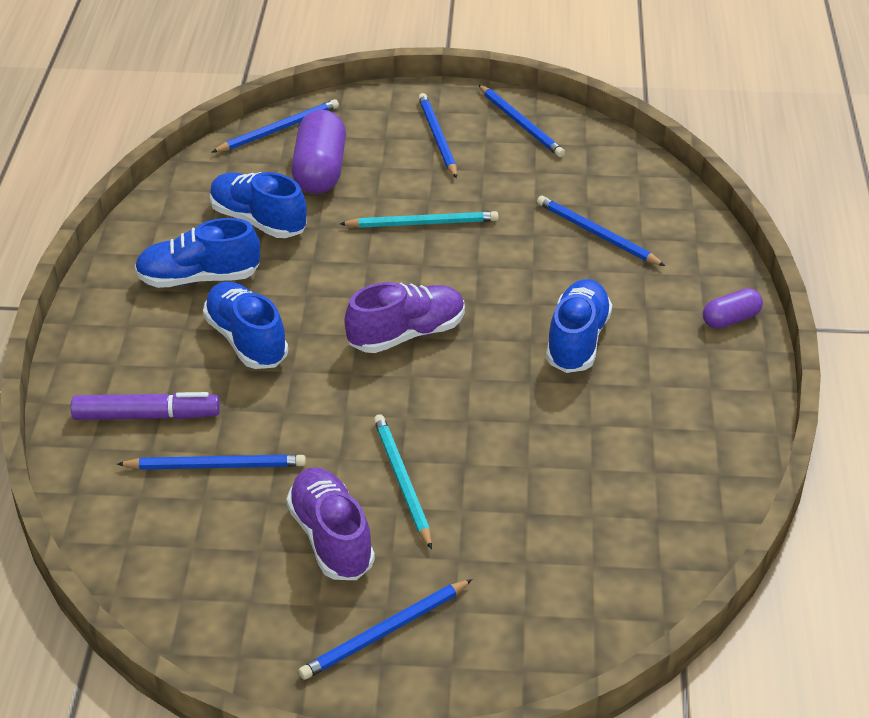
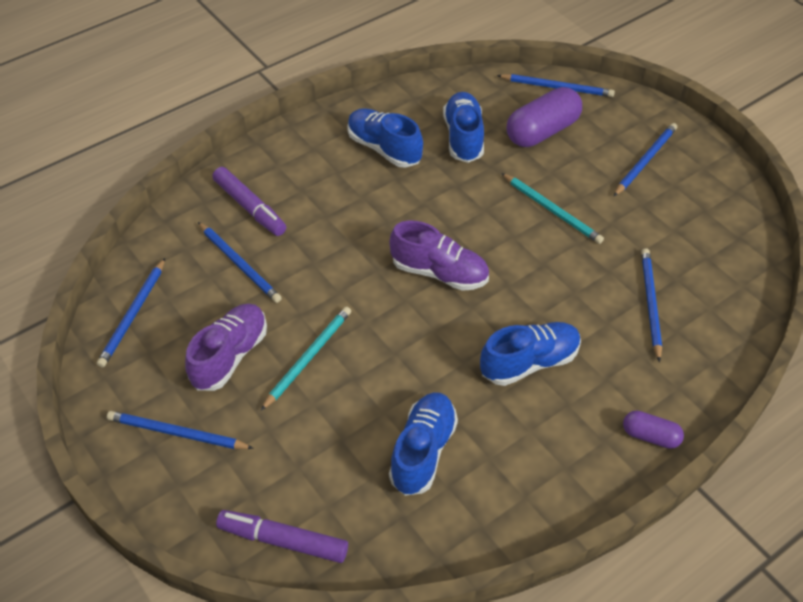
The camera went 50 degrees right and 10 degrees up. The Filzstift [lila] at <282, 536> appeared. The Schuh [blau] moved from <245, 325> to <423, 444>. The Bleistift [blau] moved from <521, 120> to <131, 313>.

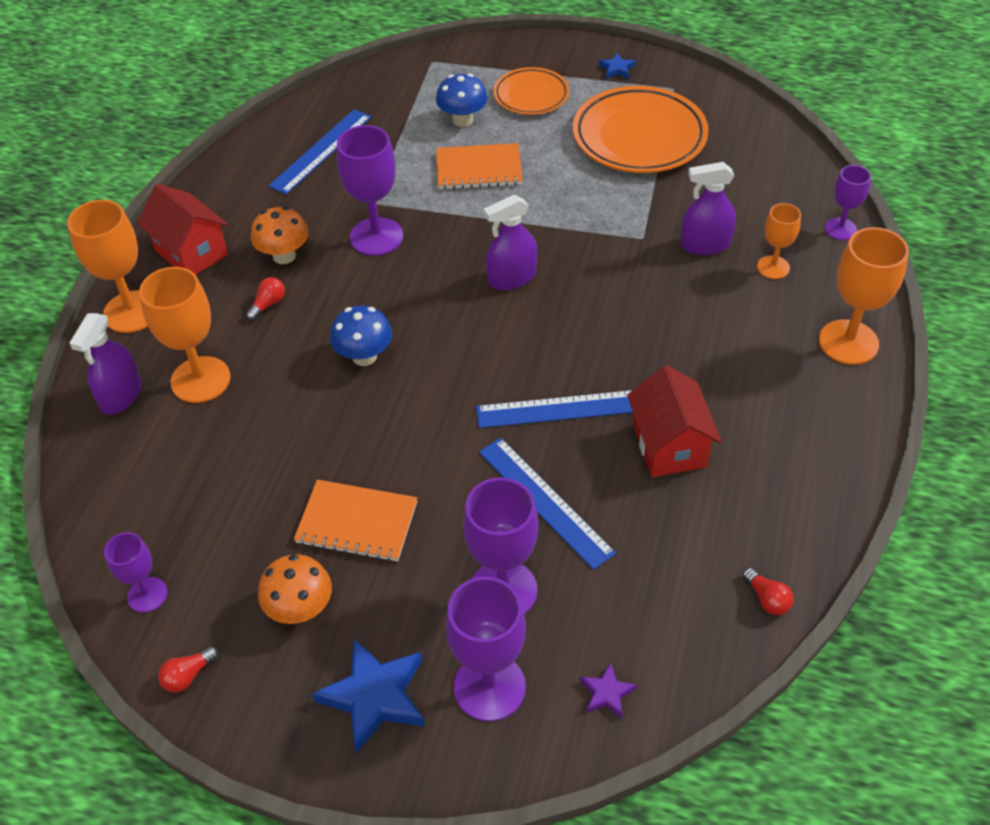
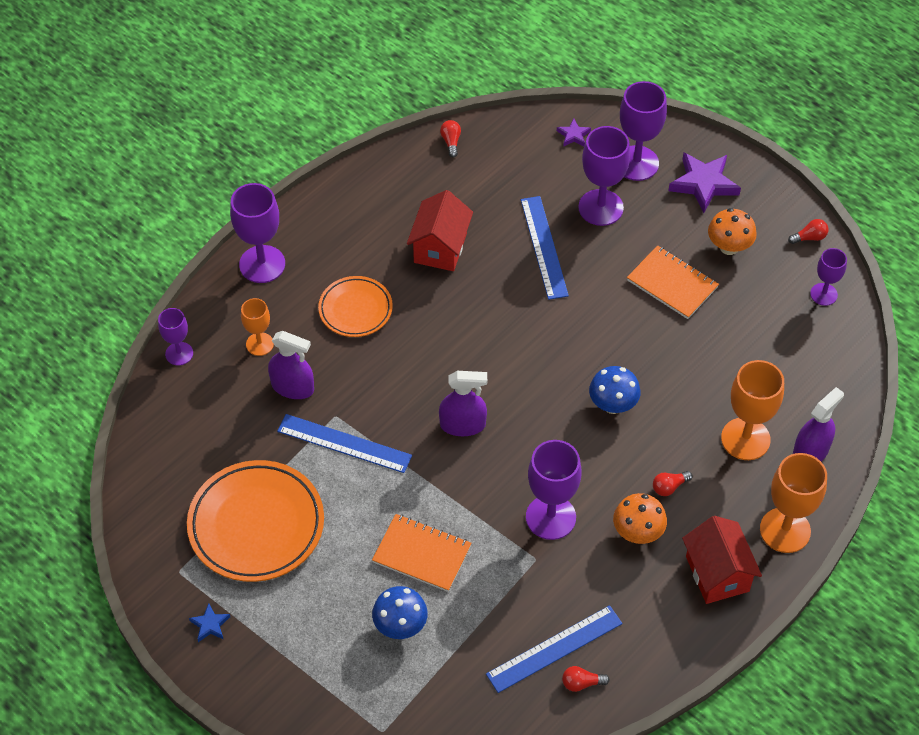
The camera went 155 degrees left and 5 degrees up. The Glühbirne [rot] at <586, 679> appeared. The Lineal [blau] moved from <554, 409> to <344, 443>. The Teller [orange] moved from <531, 91> to <355, 306>. The Stern [blau] at <368, 695> became the Stern [lila] at <704, 183>. The Kelch [orange] at <864, 296> became the Kelch [lila] at <257, 233>.

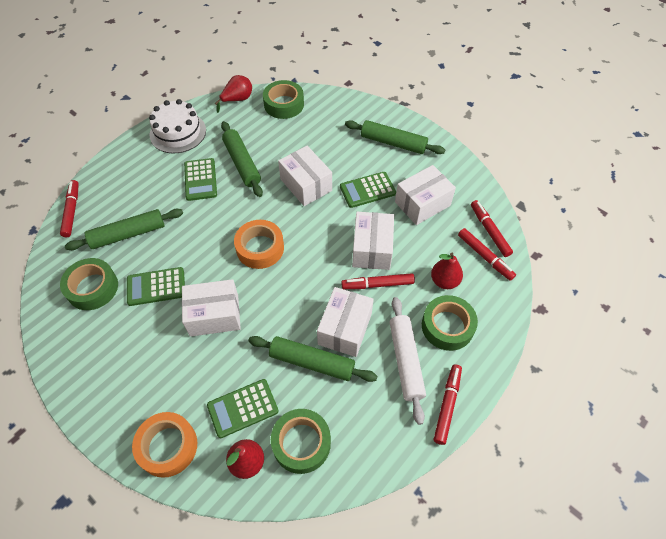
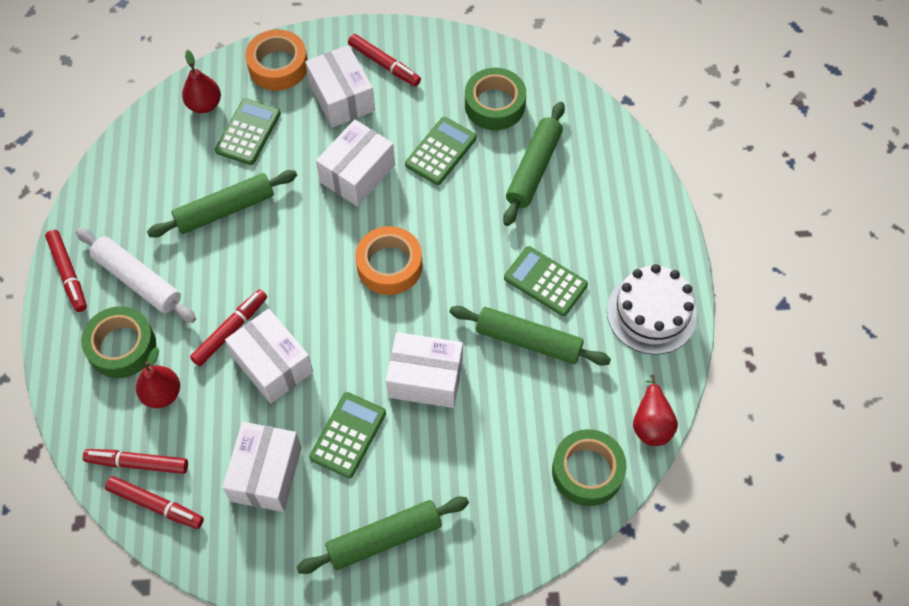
The camera went 135 degrees right and 5 degrees up. The Klebeband [grün] at <301, 441> disappeared. The Filzstift [rot] moved from <69, 208> to <384, 60>. The Schachtel [weiß] moved from <345, 322> to <340, 86>.

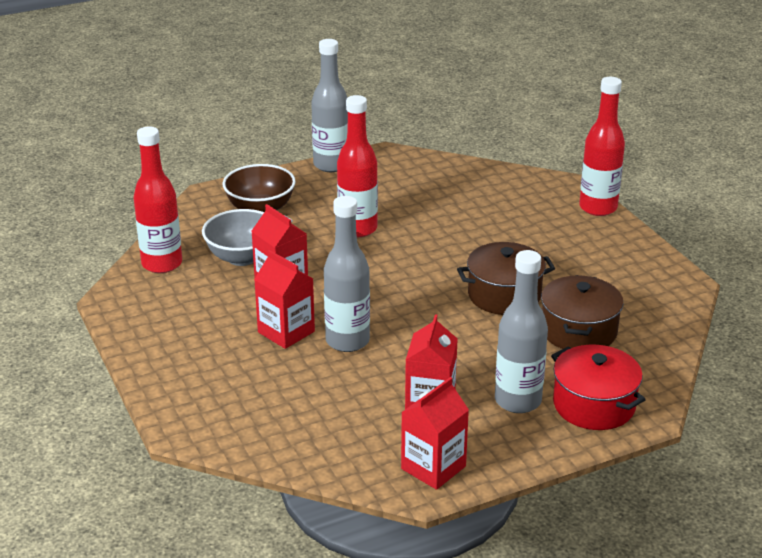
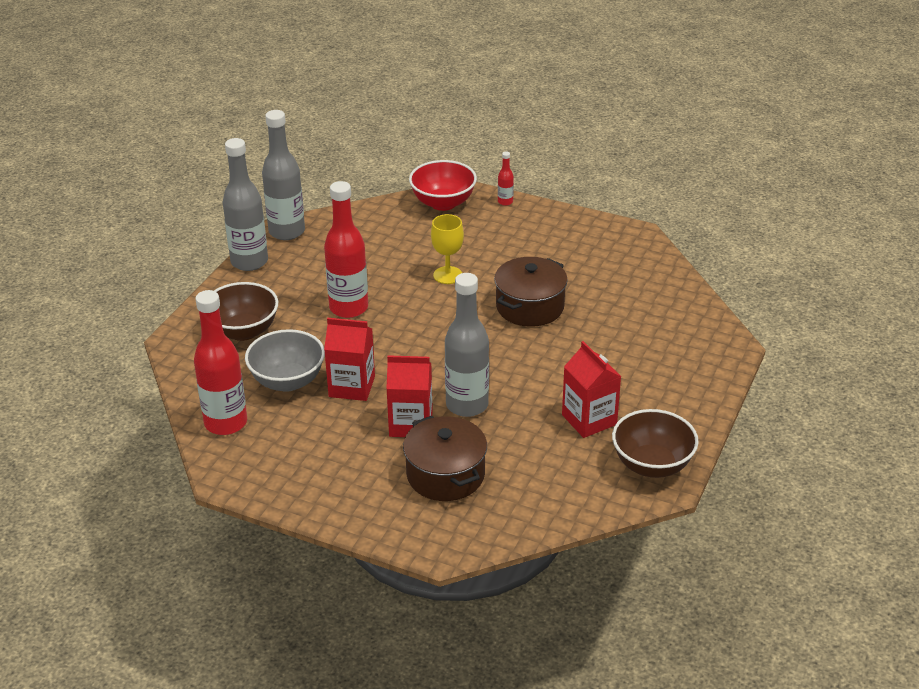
The camera went 40 degrees left and 5 degrees up. The Kochtopf [rot] at <598, 387> disappeared. The Schüssel [rot] at <443, 185> appeared. The Kelch [gelb] at <447, 249> appeared. The Flasche [grau] moved from <521, 331> to <283, 175>. The Kochtopf [braun] moved from <582, 312> to <445, 458>. The Getränkekarton [rot] at <435, 433> was replaced by the Schüssel [braun] at <655, 443>. The Flasche [rot] at <602, 146> changed to 0.43 times the size.

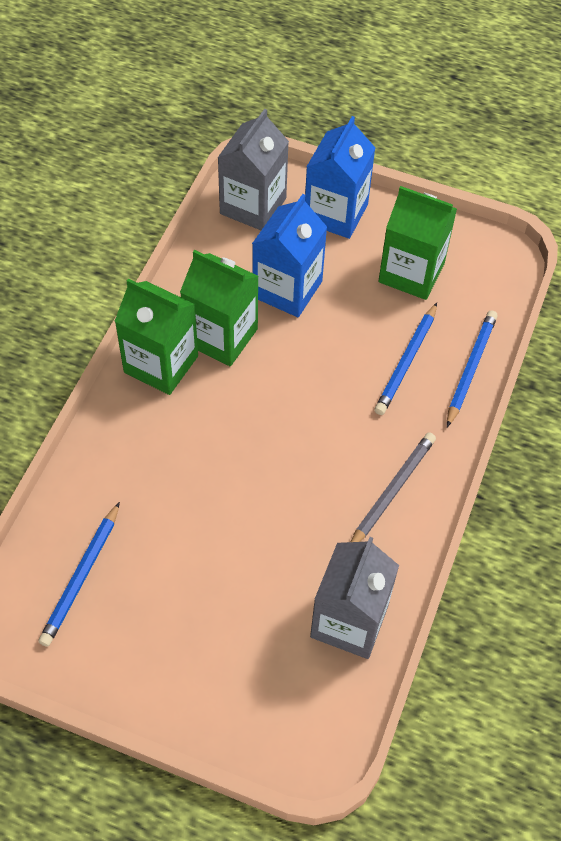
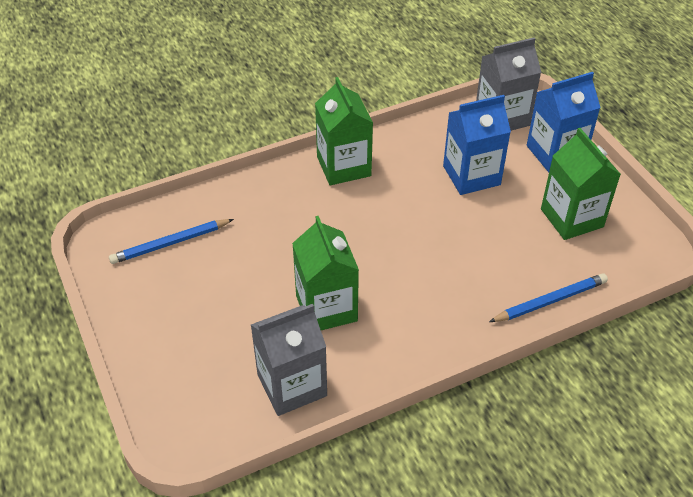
The camera went 45 degrees right and 10 degrees down. The Bleistift [grau] at <393, 487> disappeared. The Bleistift [blau] at <405, 359> disappeared. The Getränkekarton [grün] moved from <219, 308> to <325, 273>.

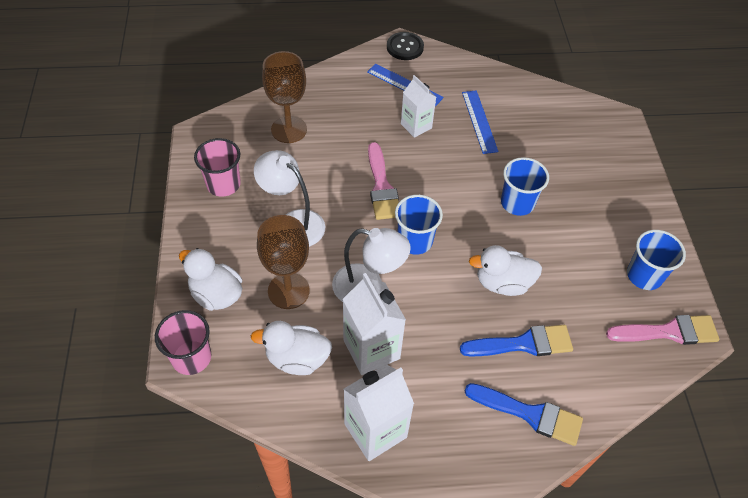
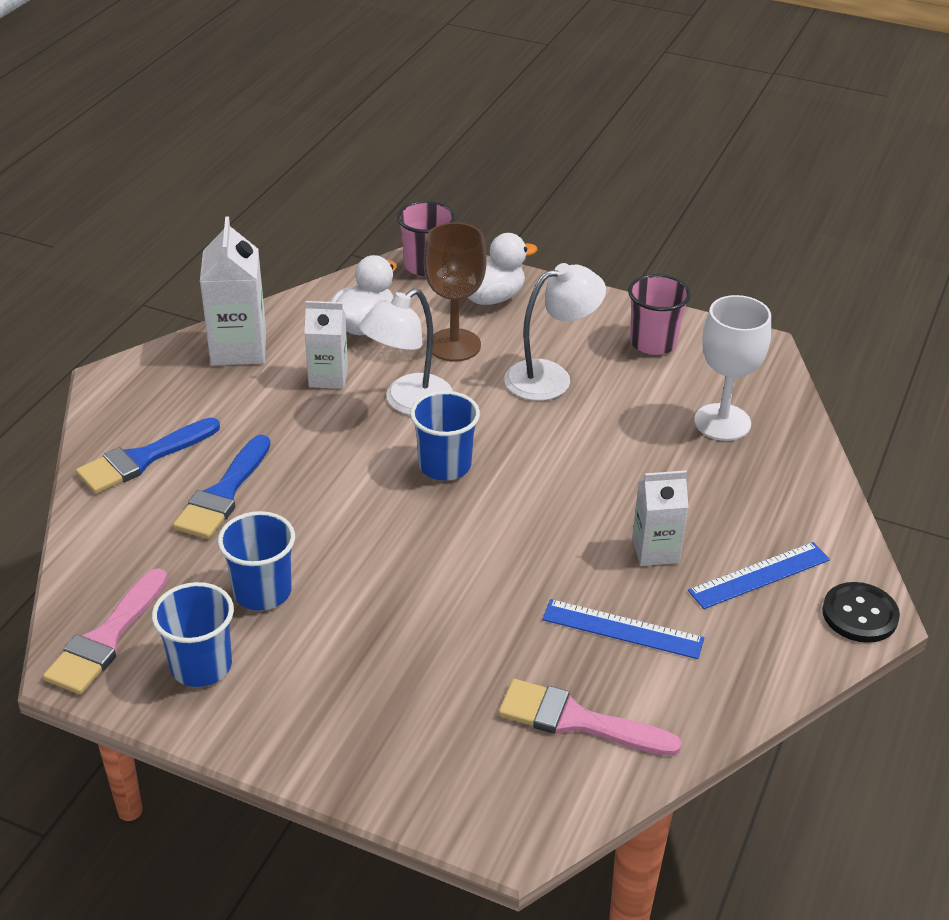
The camera went 120 degrees right and 15 degrees down. The Ente [weiß] at <505, 270> disappeared. The Pinsel [rosa] moved from <383, 181> to <590, 717>. The Becher [blau] moved from <525, 186> to <256, 561>. The Kelch [braun] at <284, 97> became the Kelch [weiß] at <732, 368>. The Getränkekarton [weiß] at <374, 324> changed to 0.65 times the size.

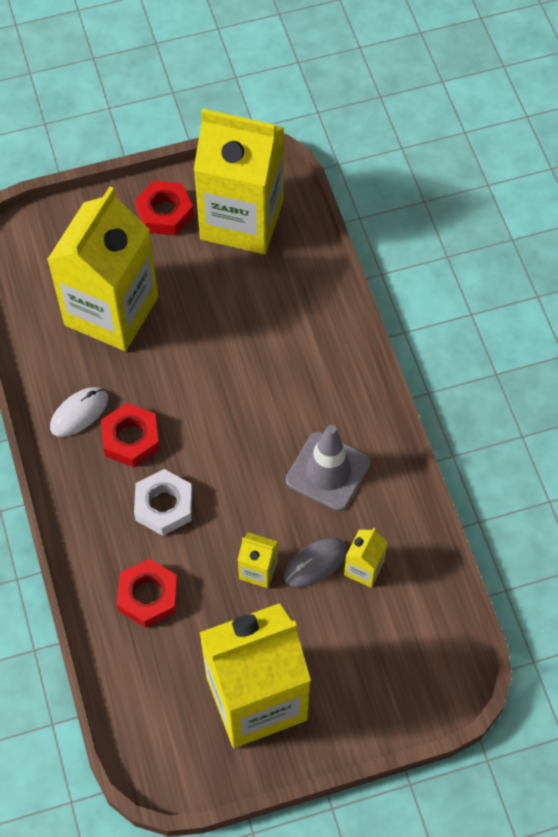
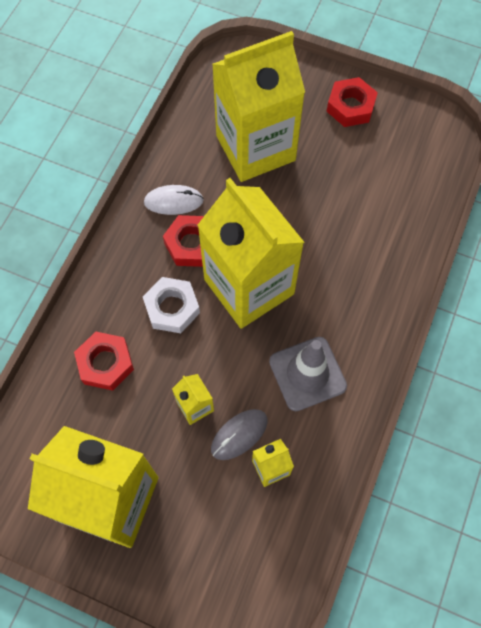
The camera went 40 degrees right and 5 degrees up. The Getränkekarton [gelb] moved from <239, 181> to <250, 253>. The Computermaus [grau] at <315, 562> turned 45 degrees counterclockwise.

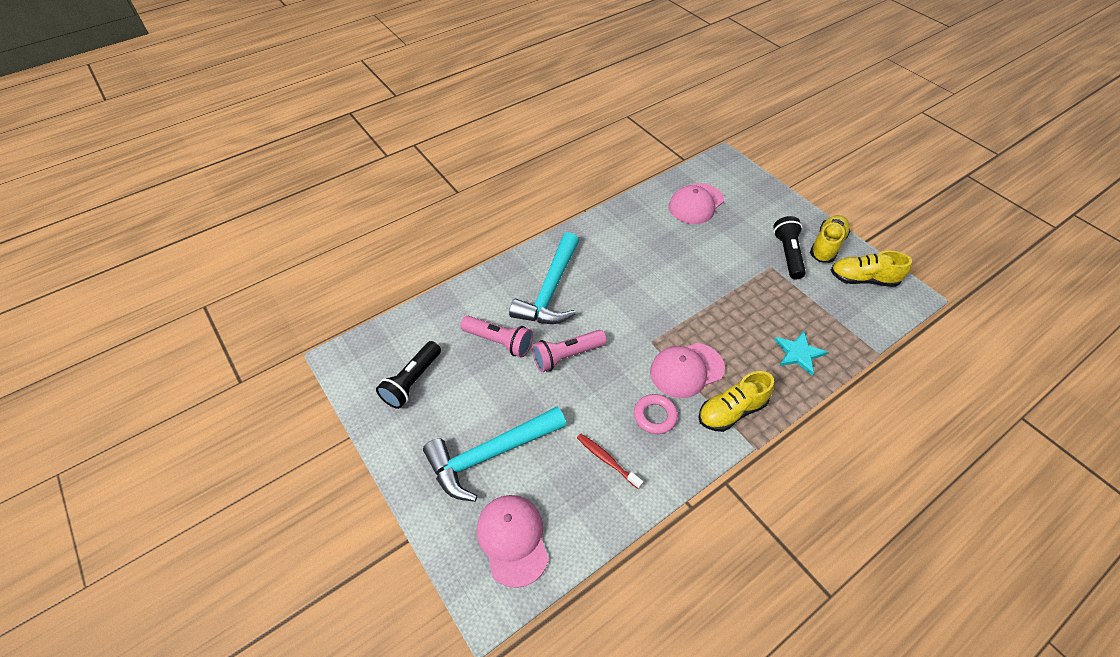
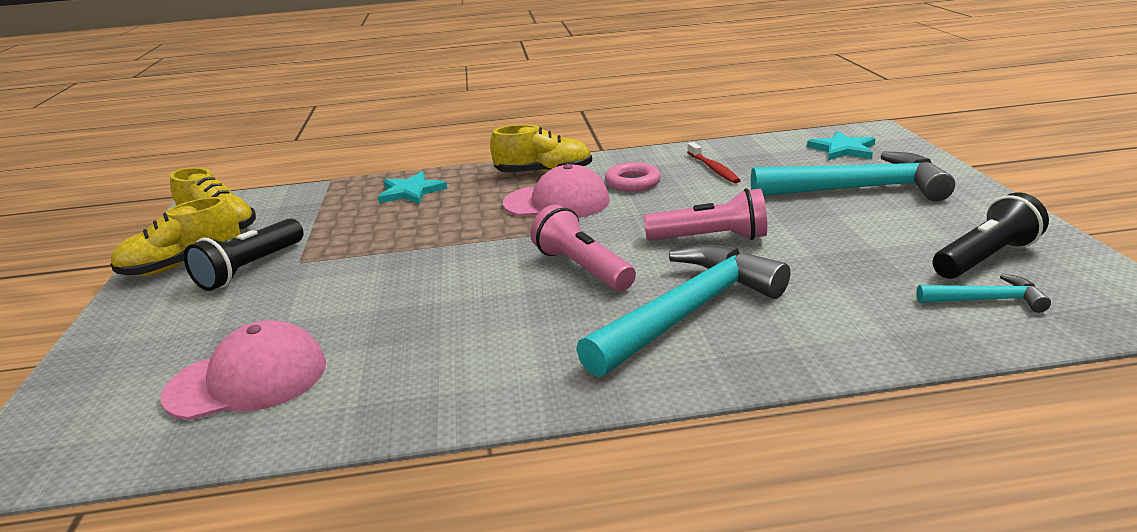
The camera went 150 degrees left and 25 degrees down. The Hammer [türkis] at <983, 293> appeared. The Taschenlampe [rosa] moved from <496, 337> to <583, 248>. The Kappe [rosa] at <513, 541> was replaced by the Stern [türkis] at <841, 145>.

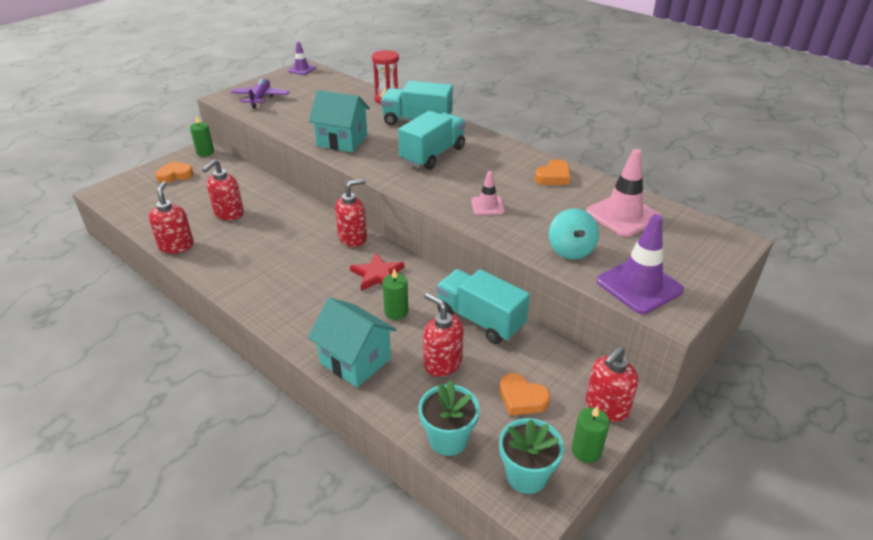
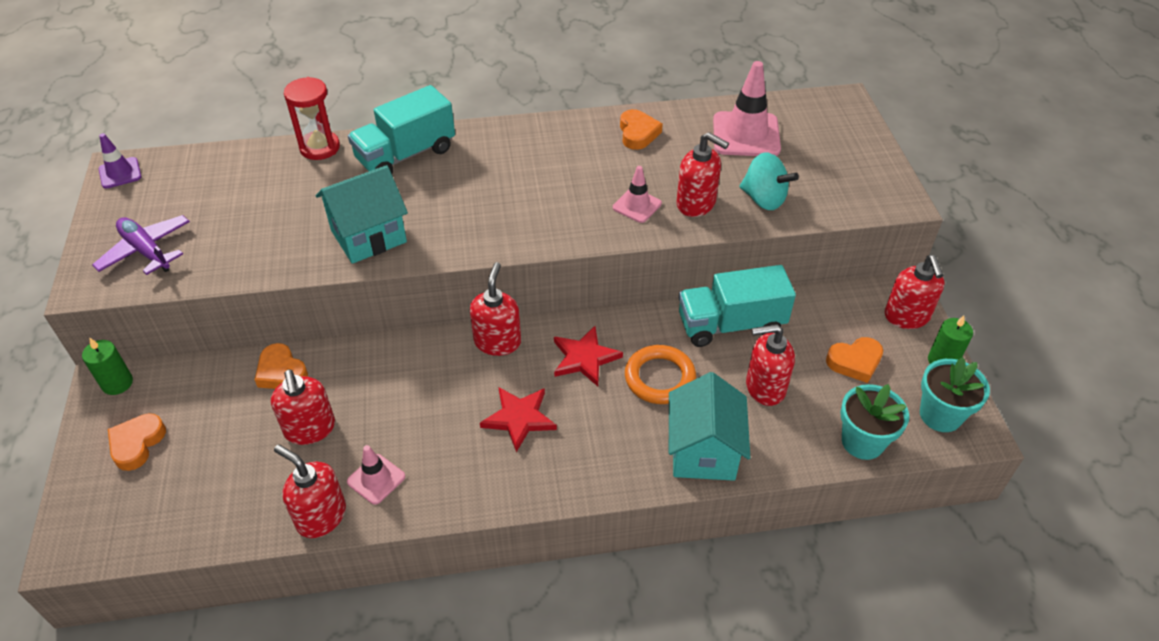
The camera went 50 degrees left and 10 degrees up. The Lastwagen [türkis] at <432, 140> disappeared. The Leitkegel [lila] at <640, 264> disappeared. The Herz [orange] at <281, 366> appeared. The Leitkegel [rosa] at <376, 475> appeared. The Stern [rot] at <518, 419> appeared. The Seifenspender [rot] at <702, 174> appeared. The Kerze [grün] at <395, 294> was replaced by the Ring [orange] at <660, 374>. The Haus [türkis] at <352, 342> turned 75 degrees counterclockwise.

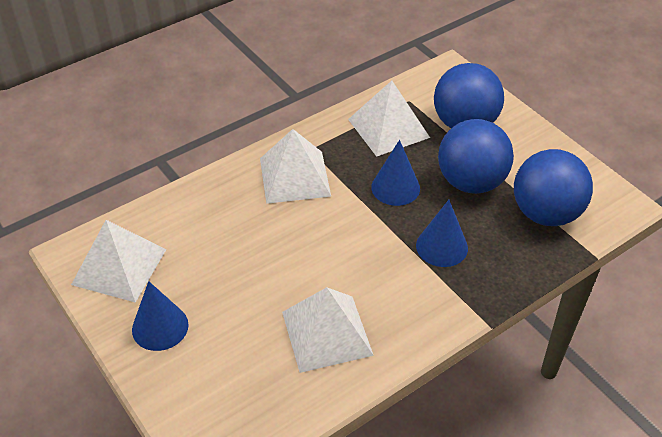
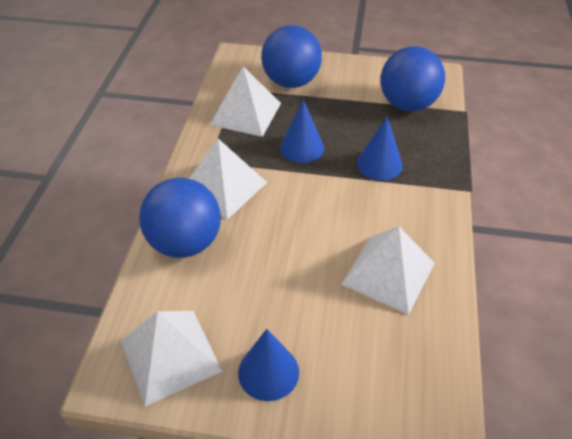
The camera went 45 degrees left and 0 degrees up. The Ball [blau] moved from <476, 156> to <180, 218>.

